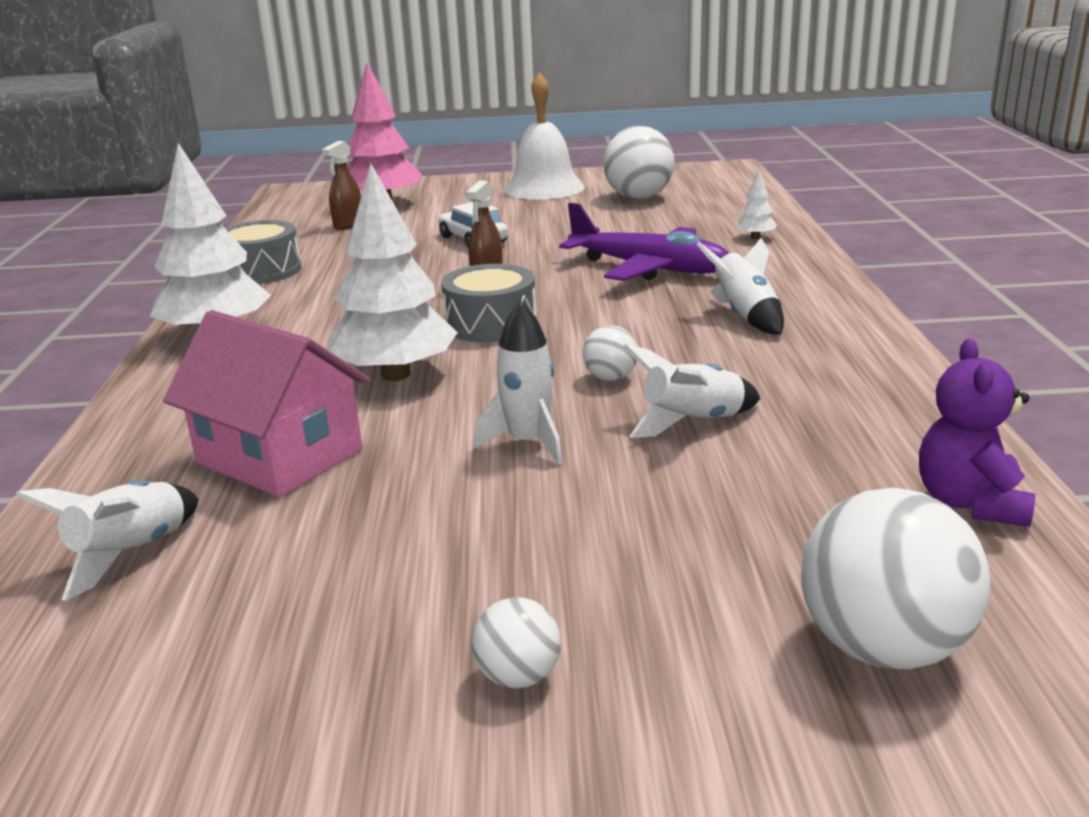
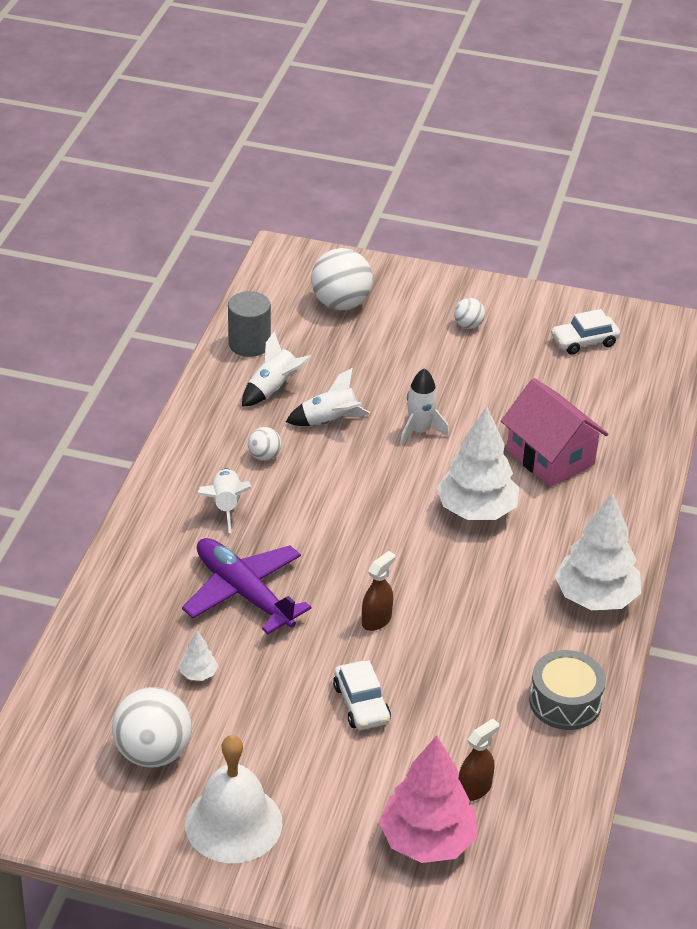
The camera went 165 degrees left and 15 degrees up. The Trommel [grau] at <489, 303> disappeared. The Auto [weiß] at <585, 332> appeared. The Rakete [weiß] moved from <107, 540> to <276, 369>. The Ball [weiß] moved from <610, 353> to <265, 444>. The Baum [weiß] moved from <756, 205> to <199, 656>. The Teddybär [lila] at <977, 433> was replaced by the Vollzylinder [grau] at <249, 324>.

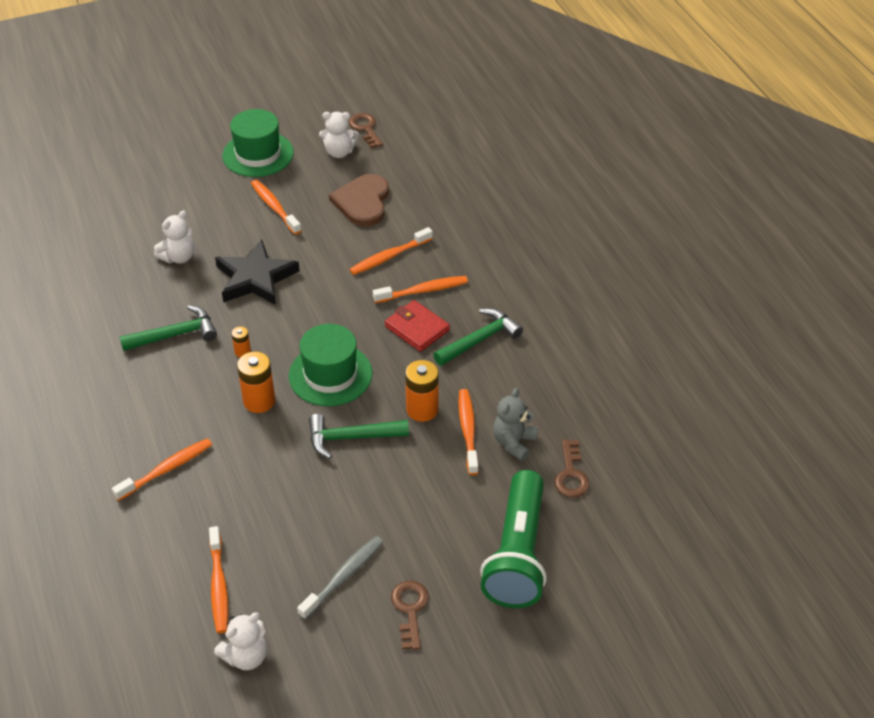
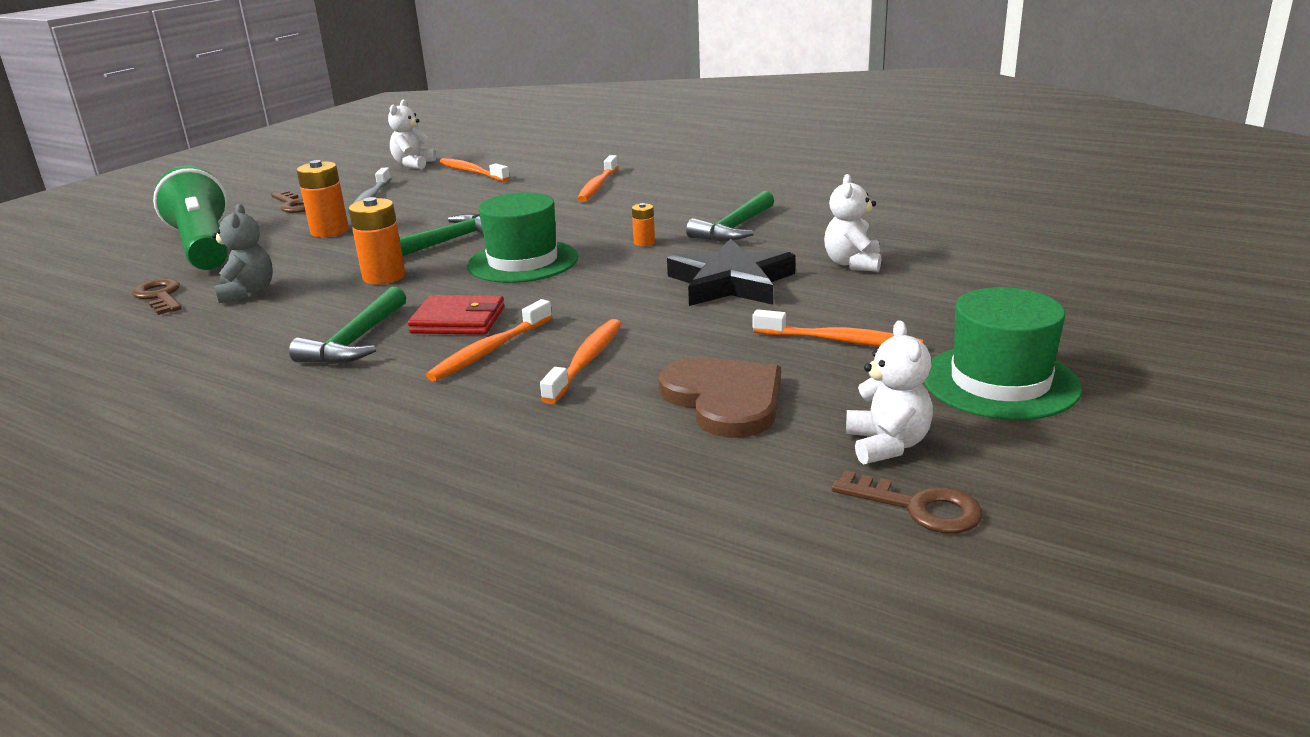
The camera went 145 degrees right and 20 degrees down. The Zahnbürste [orange] at <468, 432> disappeared. The Batterie [orange] moved from <256, 382> to <323, 198>. The Teddybär [weiß] at <339, 135> turned 120 degrees clockwise.

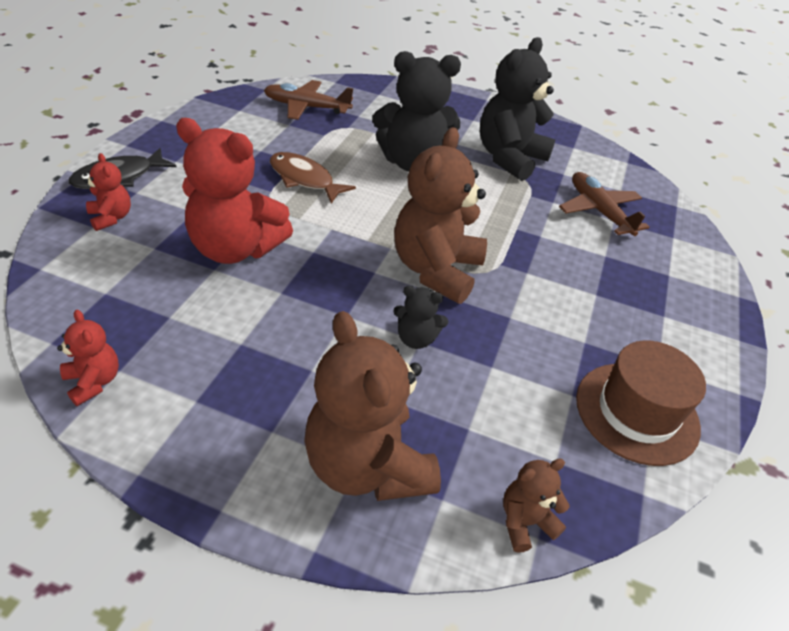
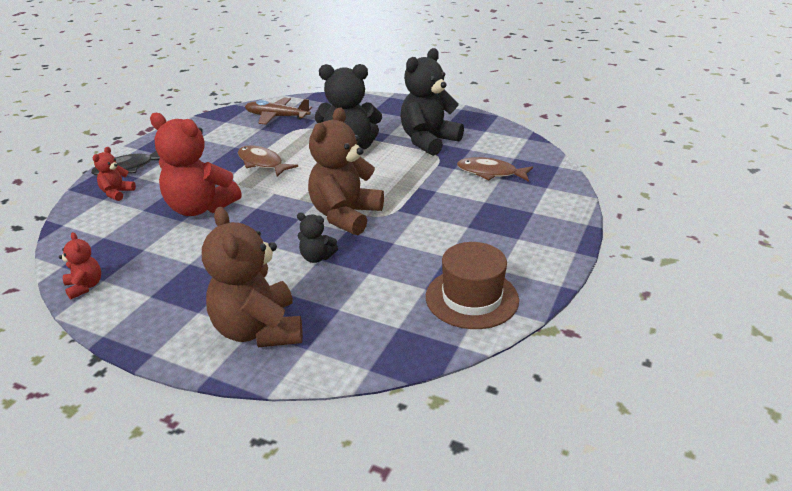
The camera went 10 degrees right and 10 degrees down. The Teddybär [braun] at <536, 505> disappeared. The Flugzeug [braun] at <604, 204> was replaced by the Fisch [braun] at <495, 169>. The Teddybär [rot] at <107, 192> turned 135 degrees counterclockwise.

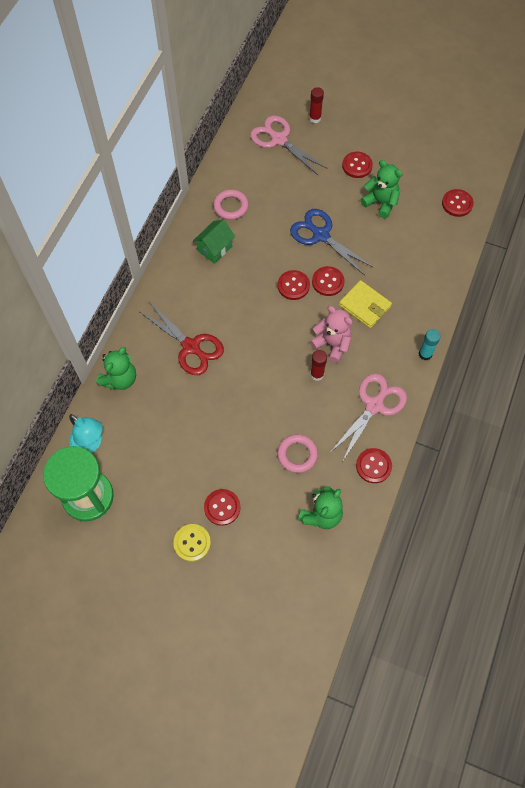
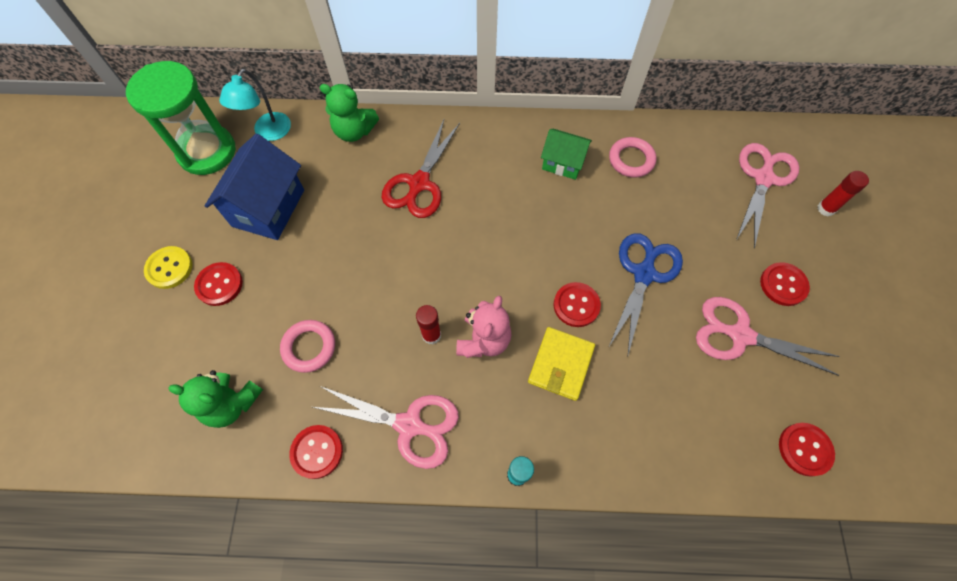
The camera went 70 degrees right and 0 degrees up. The Knopf [rot] at <294, 285> disappeared. The Haus [blau] at <254, 187> appeared. The Teddybär [grün] at <381, 189> was replaced by the Schere [rosa] at <768, 336>.

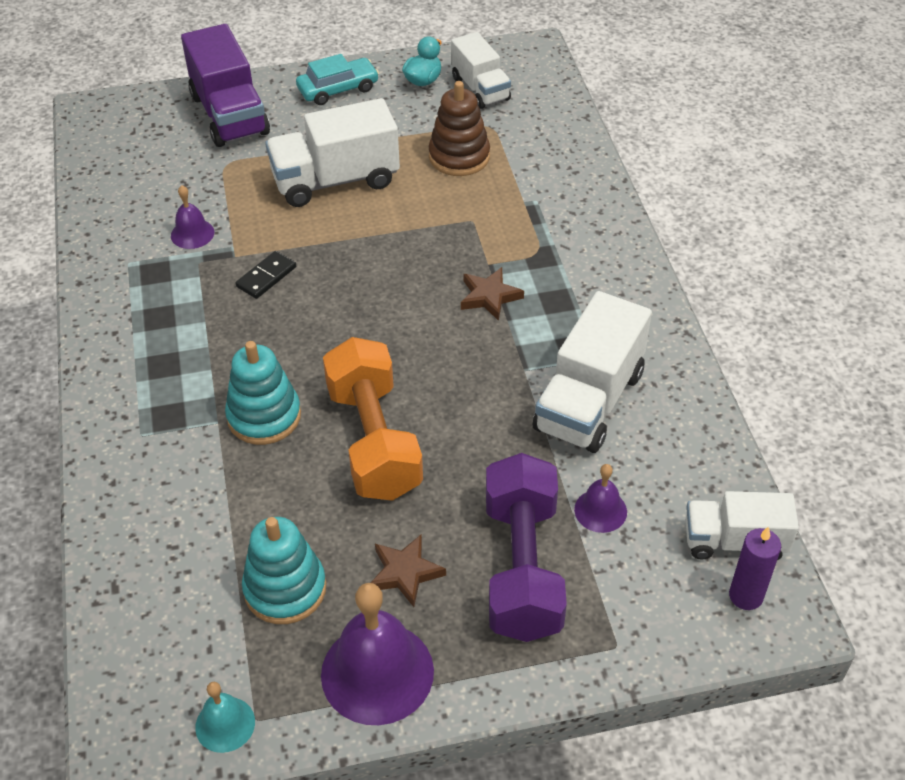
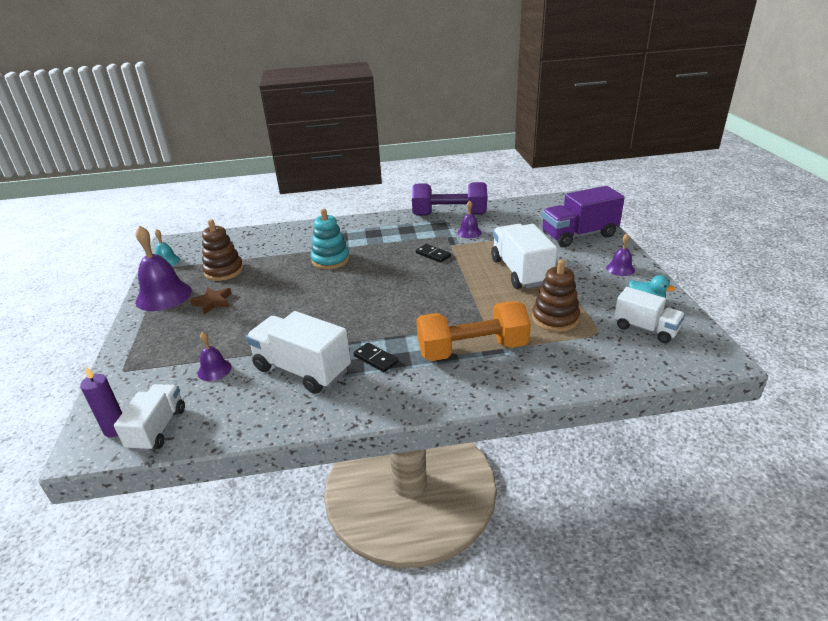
The camera went 95 degrees right and 15 degrees down. The Stern [braun] at <492, 294> disappeared. The Dominostein [schwarz] at <375, 357> appeared. The Hantel [orange] moved from <373, 419> to <473, 331>. The Hantel [lila] moved from <526, 547> to <449, 199>. The Auto [türkis] at <337, 79> was replaced by the Glocke [lila] at <620, 255>. The Stapelspielzeug [türkis] at <284, 570> became the Stapelspielzeug [braun] at <223, 250>. The Lastwagen [weiß] at <481, 70> turned 120 degrees counterclockwise.

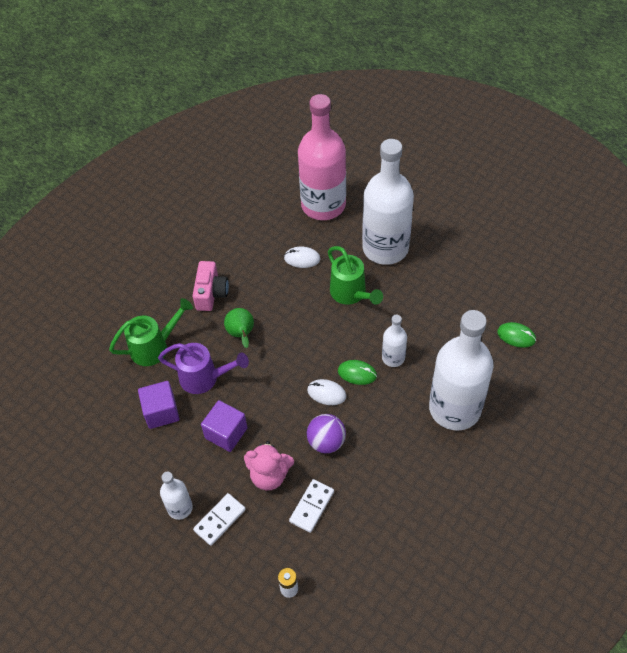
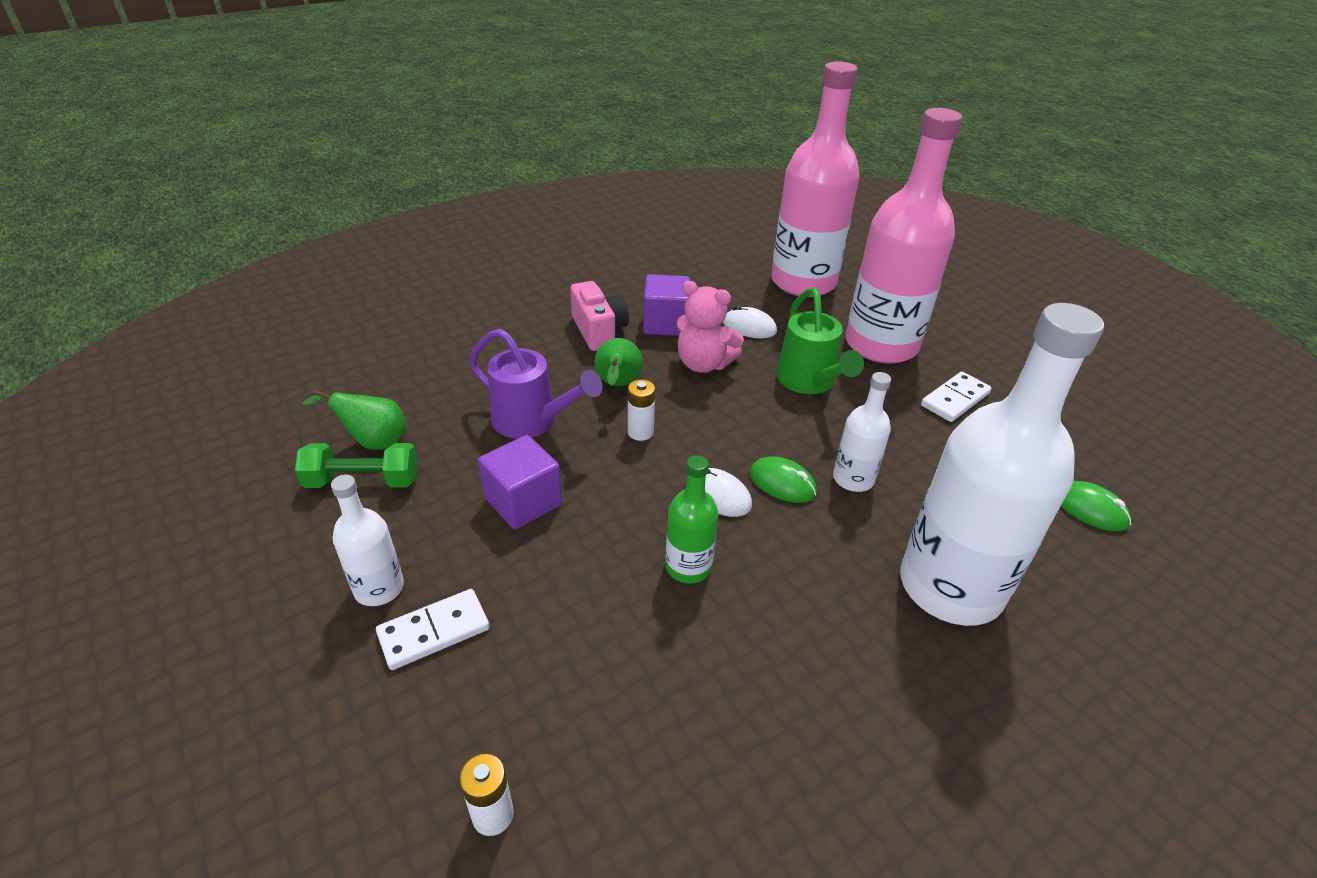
The camera went 15 degrees right and 15 degrees down. The Gießkanne [grün] at <151, 332> disappeared. The Hantel [grün] at <356, 465> appeared. The Birne [grün] at <354, 419> appeared. The Batterie [weiß] at <641, 410> appeared. The Kubus [lila] moved from <159, 405> to <666, 305>. The Teddybär [rosa] moved from <269, 465> to <710, 327>. The Dominostein [weiß] moved from <311, 506> to <956, 397>. The Ball [lila] at <326, 433> was replaced by the Flasche [grün] at <691, 519>. The Flasche [weiß] at <388, 202> became the Flasche [rosa] at <904, 236>. The Kamera [rosa] at <210, 286> turned 45 degrees counterclockwise.

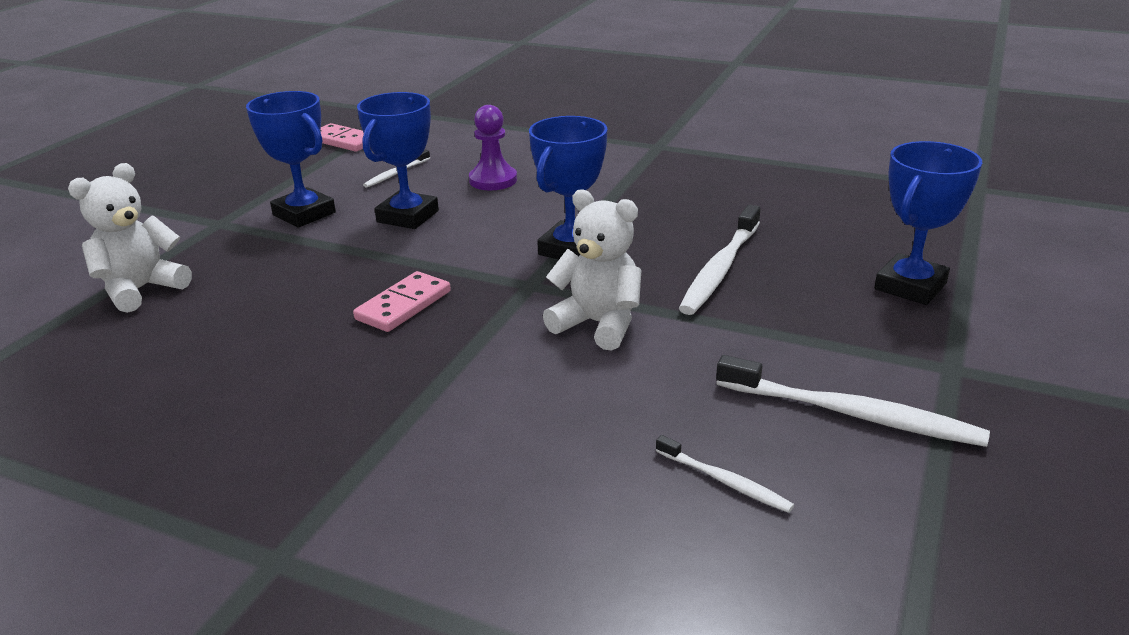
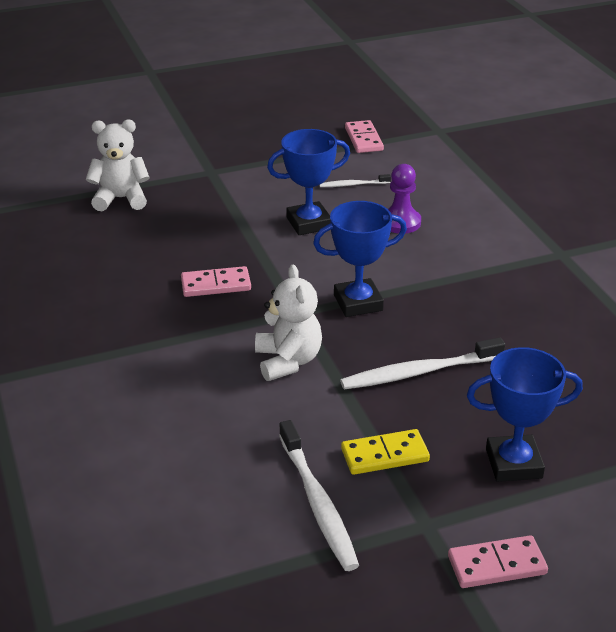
The camera went 45 degrees right and 5 degrees up. The Pokal [blau] at <291, 159> disappeared. The Zahnbürste [weiß] at <725, 474> disappeared. The Dominostein [gelb] at <385, 452> appeared. The Dominostein [rosa] at <498, 561> appeared.

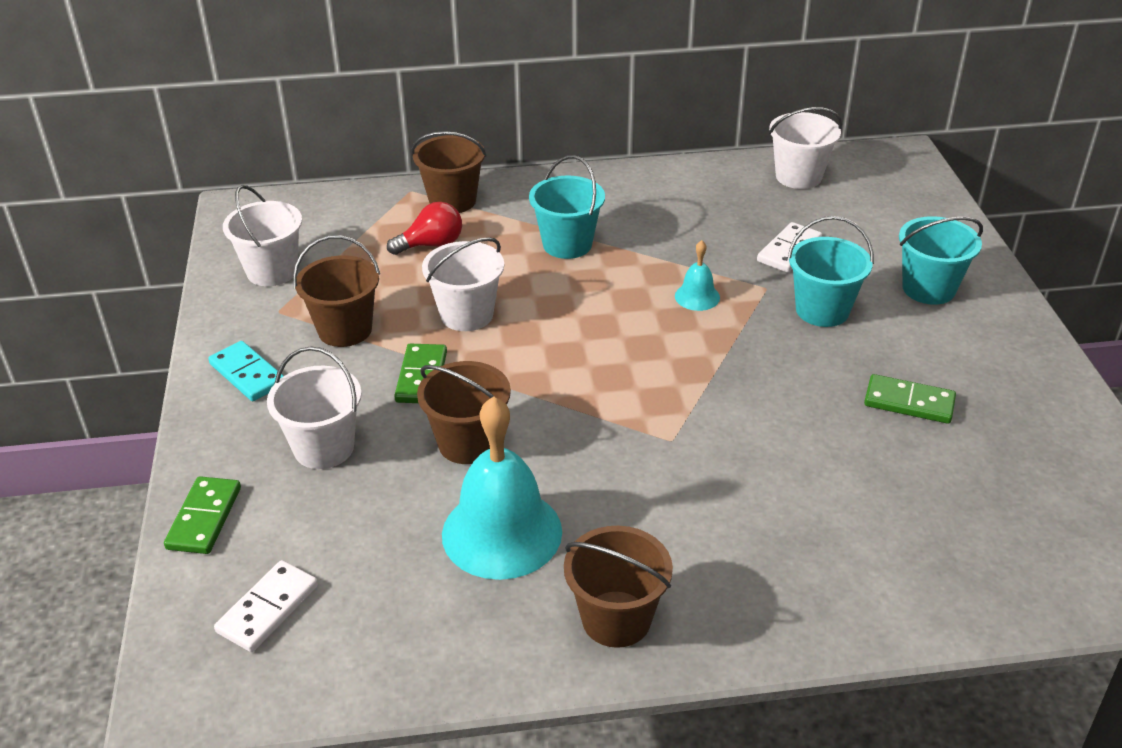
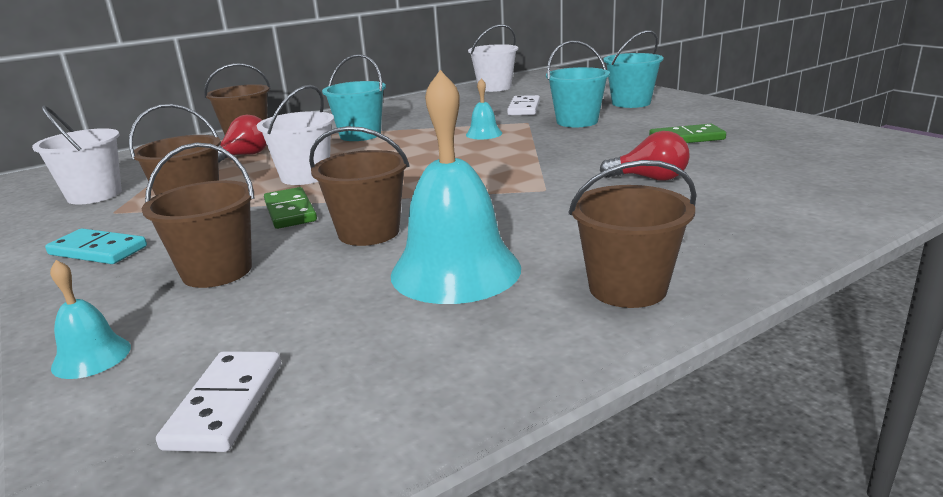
The camera went 25 degrees left and 15 degrees down. The Glühbirne [rot] at <645, 156> appeared. The Dominostein [grün] at <202, 515> was replaced by the Glocke [türkis] at <90, 319>. The Eimer [weiß] at <314, 407> became the Eimer [braun] at <198, 215>.

